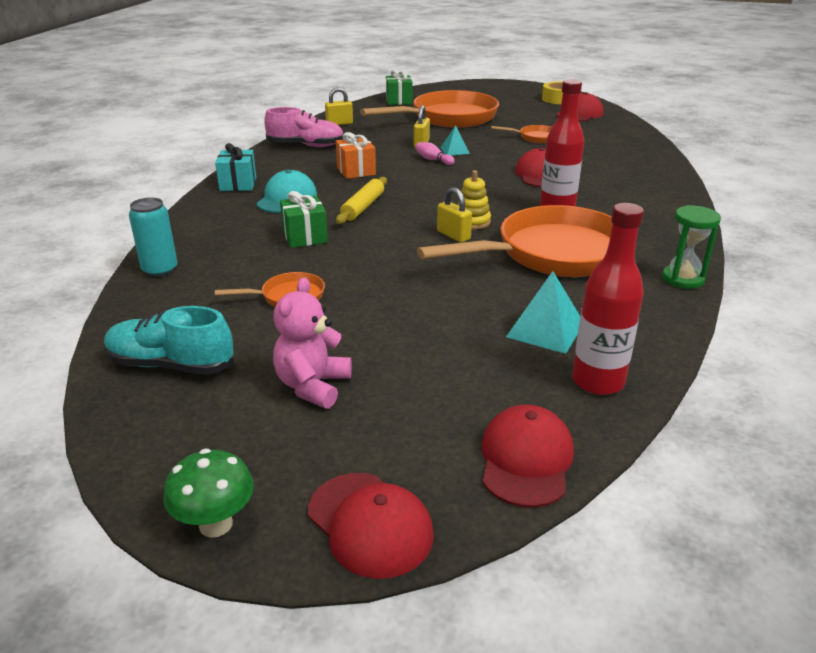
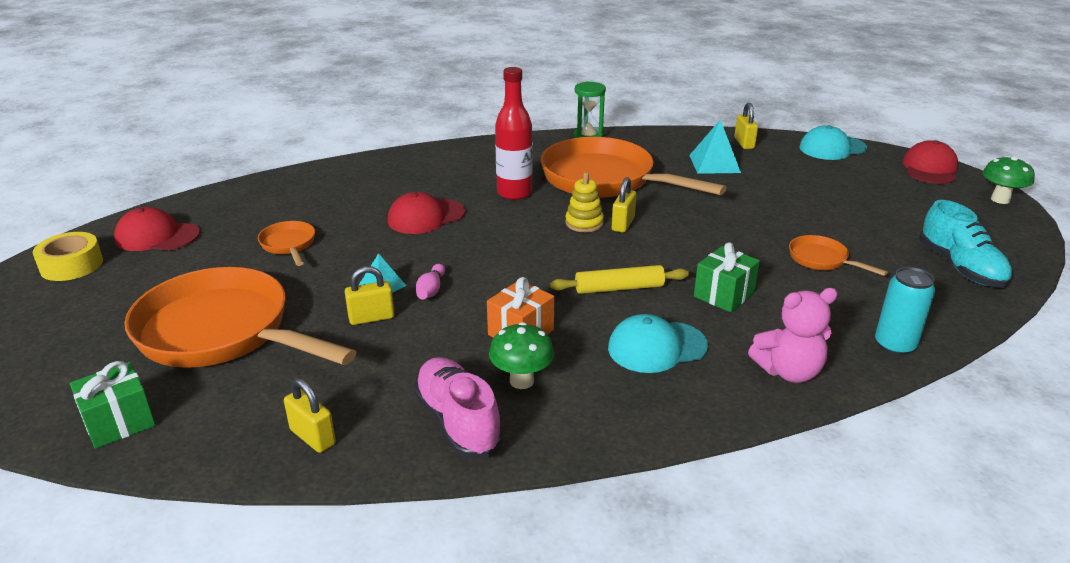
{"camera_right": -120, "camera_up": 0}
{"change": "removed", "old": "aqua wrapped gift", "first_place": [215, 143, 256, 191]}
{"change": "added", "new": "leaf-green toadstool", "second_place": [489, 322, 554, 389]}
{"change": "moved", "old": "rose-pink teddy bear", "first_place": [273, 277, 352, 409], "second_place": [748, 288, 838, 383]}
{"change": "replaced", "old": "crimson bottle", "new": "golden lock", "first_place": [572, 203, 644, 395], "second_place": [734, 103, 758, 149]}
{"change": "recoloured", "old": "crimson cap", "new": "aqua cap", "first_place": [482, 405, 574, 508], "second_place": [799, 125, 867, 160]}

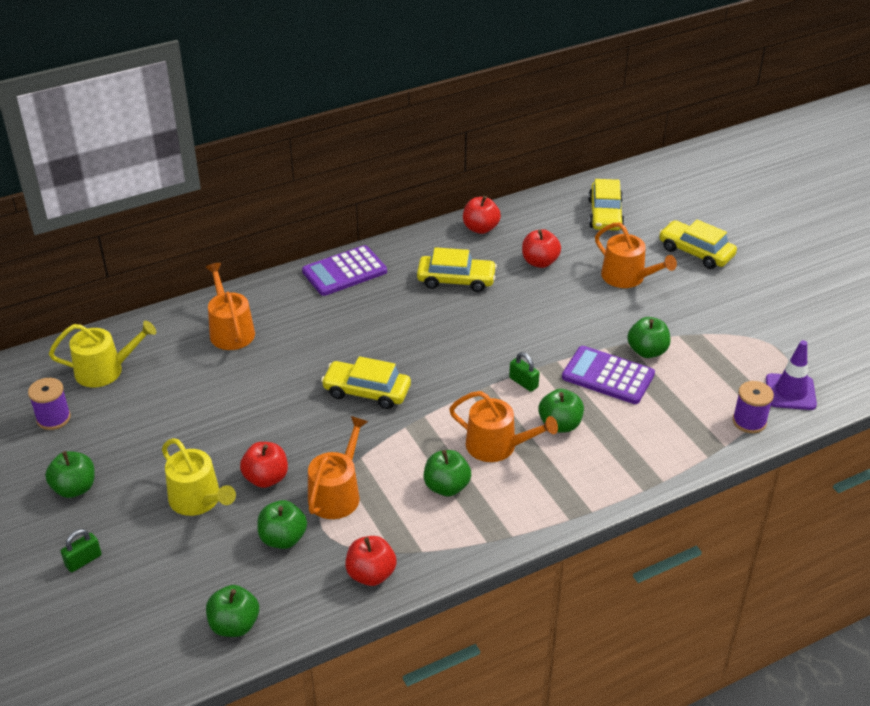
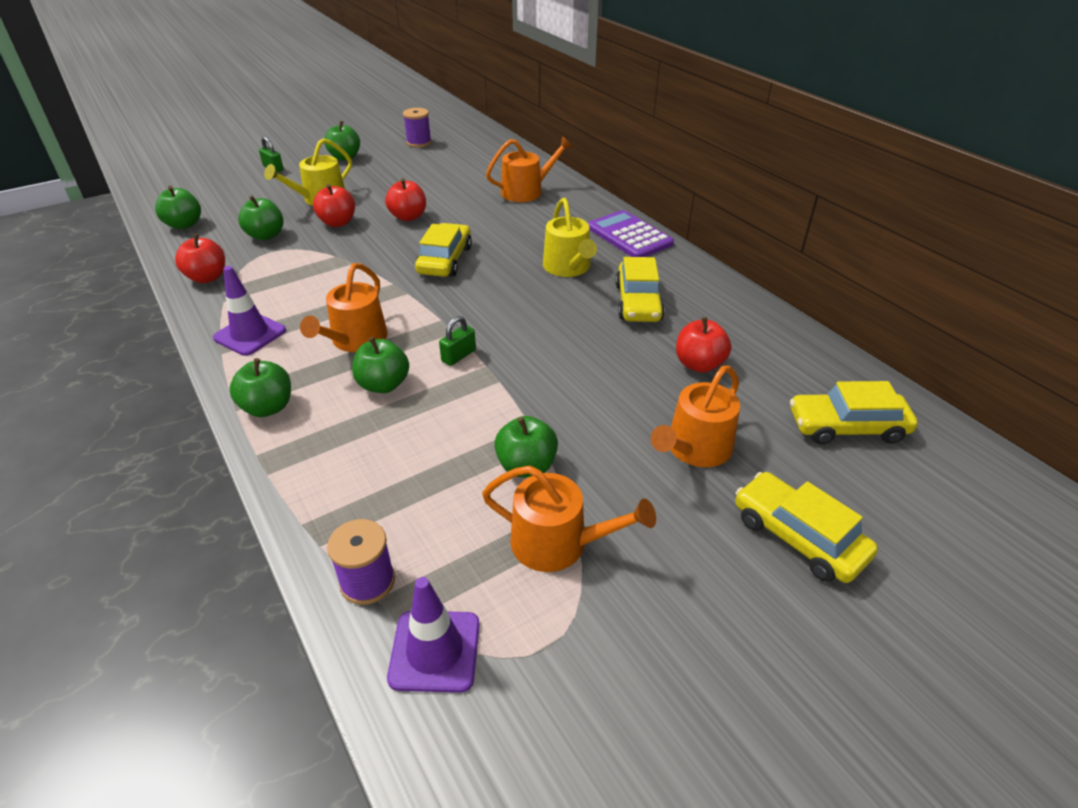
{"camera_right": 85, "camera_up": 0}
{"change": "removed", "old": "royal purple adding machine", "first_place": [562, 346, 655, 404]}
{"change": "added", "new": "royal purple road cone", "second_place": [213, 266, 286, 356]}
{"change": "moved", "old": "golden watering pot", "first_place": [49, 321, 156, 388], "second_place": [543, 198, 597, 277]}
{"change": "moved", "old": "orange watering pot", "first_place": [308, 416, 368, 519], "second_place": [482, 465, 656, 572]}
{"change": "moved", "old": "leaf-green apple fruit", "first_place": [424, 450, 471, 496], "second_place": [229, 358, 291, 417]}
{"change": "moved", "old": "crimson apple fruit", "first_place": [463, 196, 501, 234], "second_place": [385, 178, 426, 221]}
{"change": "turned", "old": "golden automobile", "first_place": [659, 219, 737, 269], "second_place": [735, 472, 878, 583], "degrees": -75}

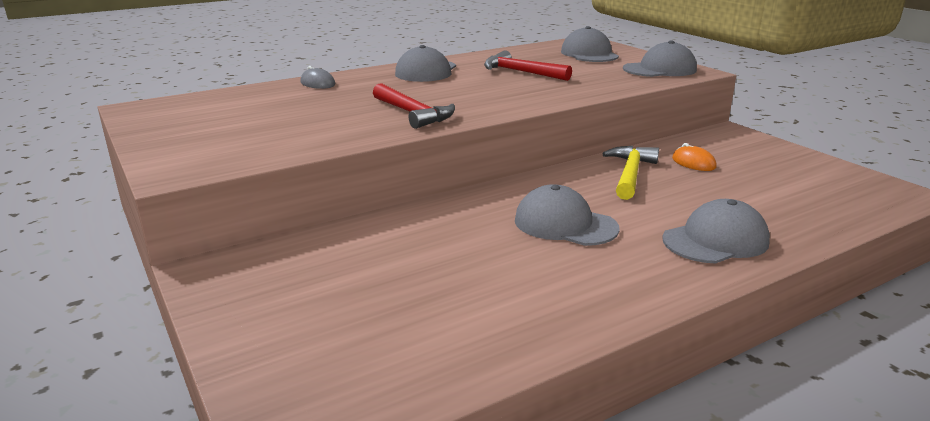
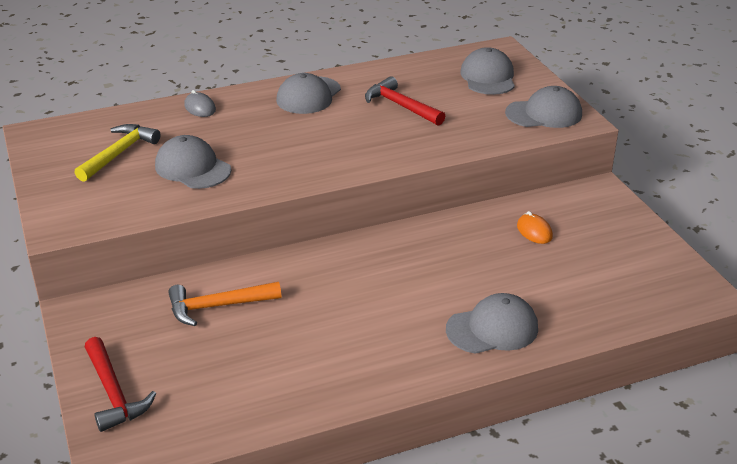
{"camera_right": 10, "camera_up": 10}
{"change": "added", "new": "orange claw hammer", "second_place": [168, 282, 281, 326]}
{"change": "moved", "old": "crimson claw hammer", "first_place": [373, 83, 455, 129], "second_place": [85, 337, 156, 432]}
{"change": "moved", "old": "ash-grey cap", "first_place": [515, 184, 620, 246], "second_place": [155, 135, 231, 189]}
{"change": "moved", "old": "golden claw hammer", "first_place": [602, 146, 659, 200], "second_place": [74, 124, 161, 182]}

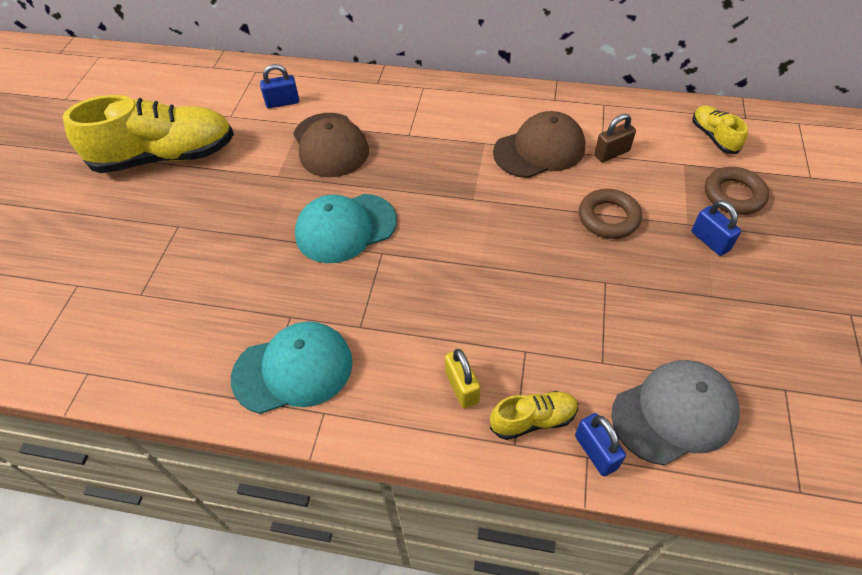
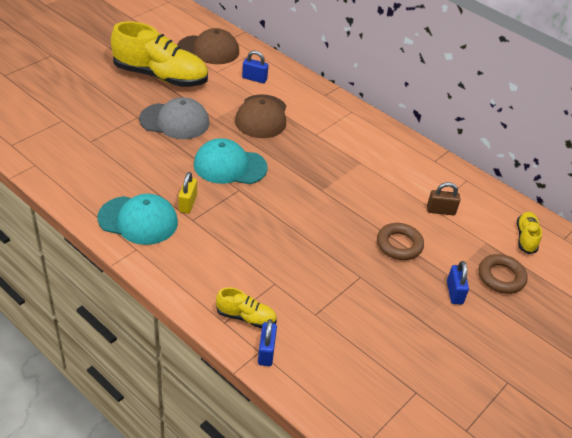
{"camera_right": 25, "camera_up": -10}
{"change": "moved", "old": "golden lock", "first_place": [445, 349, 481, 408], "second_place": [178, 172, 197, 213]}
{"change": "moved", "old": "dark brown cap", "first_place": [493, 111, 585, 178], "second_place": [177, 28, 239, 64]}
{"change": "moved", "old": "ash-grey cap", "first_place": [611, 360, 740, 466], "second_place": [139, 97, 210, 139]}

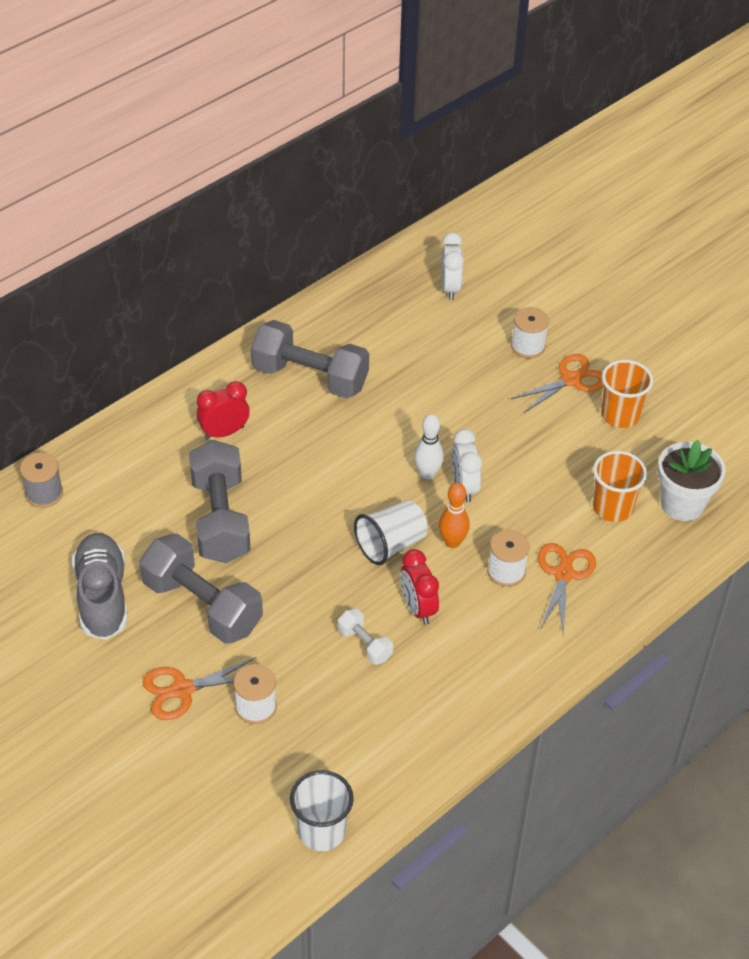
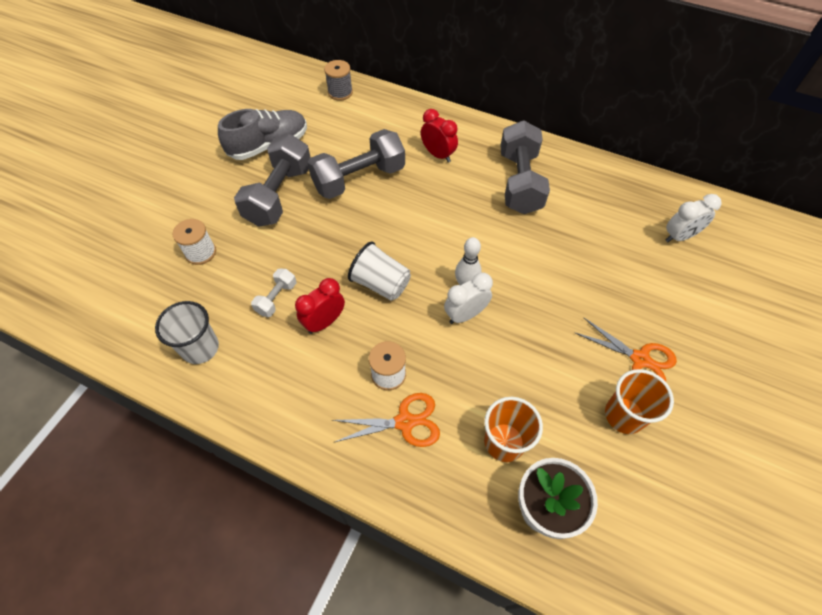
{"camera_right": 70, "camera_up": 10}
{"change": "removed", "old": "orange scissors", "first_place": [142, 657, 257, 720]}
{"change": "removed", "old": "orange skittle", "first_place": [439, 483, 470, 548]}
{"change": "removed", "old": "snow-white spool", "first_place": [511, 307, 549, 358]}
{"change": "moved", "old": "snow-white cup", "first_place": [290, 770, 354, 851], "second_place": [155, 301, 219, 364]}

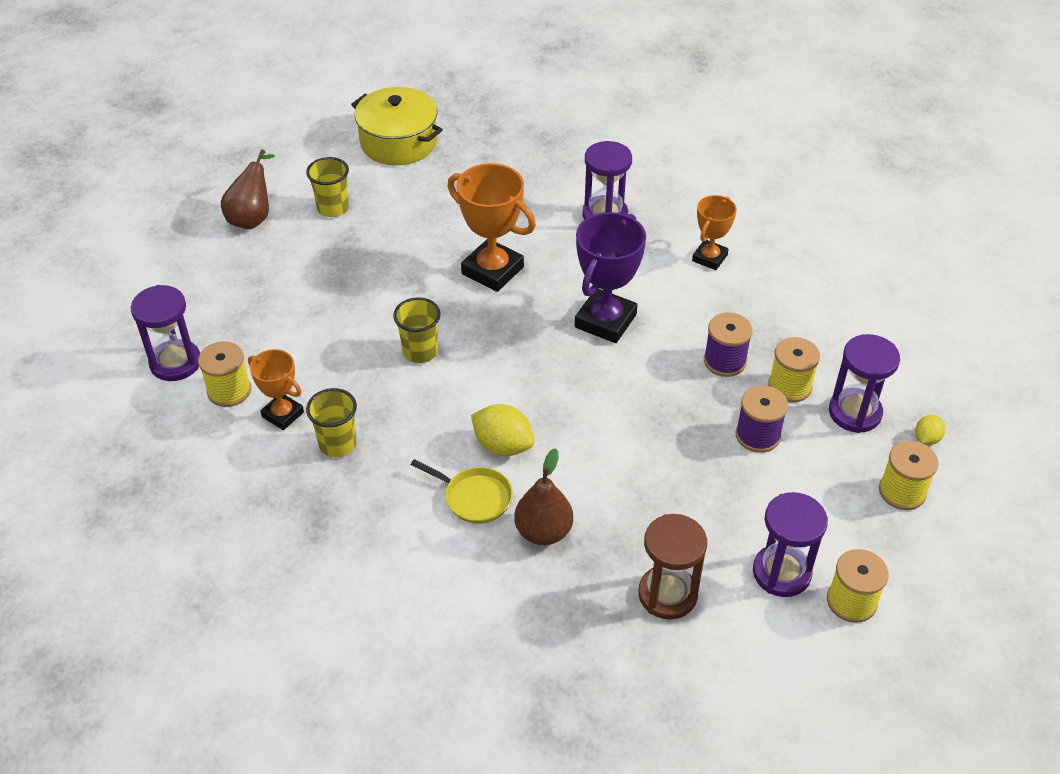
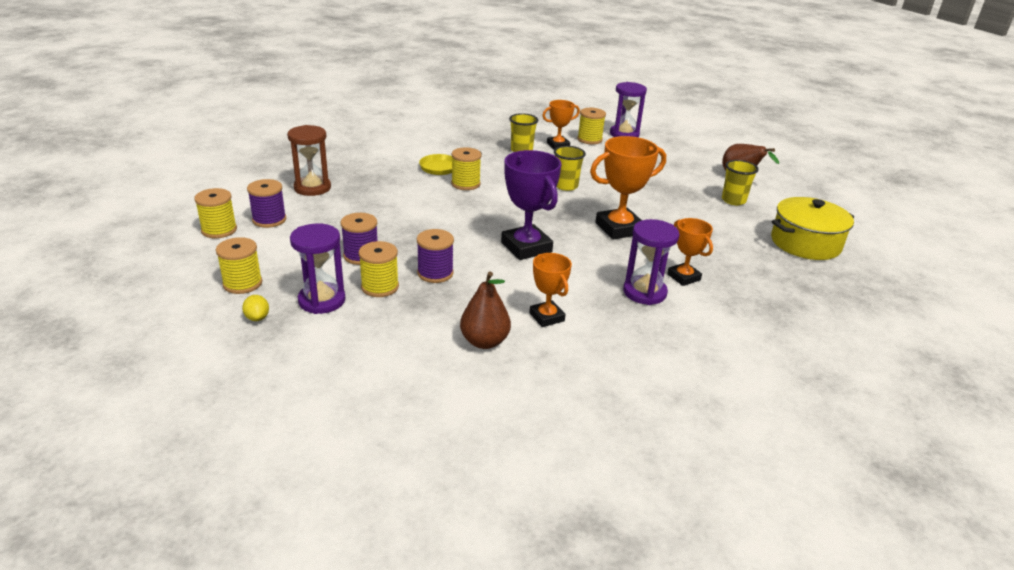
{"camera_right": 120, "camera_up": -15}
{"change": "added", "new": "orange trophy", "second_place": [667, 218, 713, 286]}
{"change": "moved", "old": "dark brown pear fruit", "first_place": [514, 448, 573, 545], "second_place": [460, 271, 511, 349]}
{"change": "replaced", "old": "golden toy lemon", "new": "golden spool", "first_place": [471, 404, 535, 456], "second_place": [451, 147, 481, 190]}
{"change": "replaced", "old": "royal purple sandglass", "new": "royal purple spool", "first_place": [753, 492, 828, 597], "second_place": [247, 179, 286, 228]}

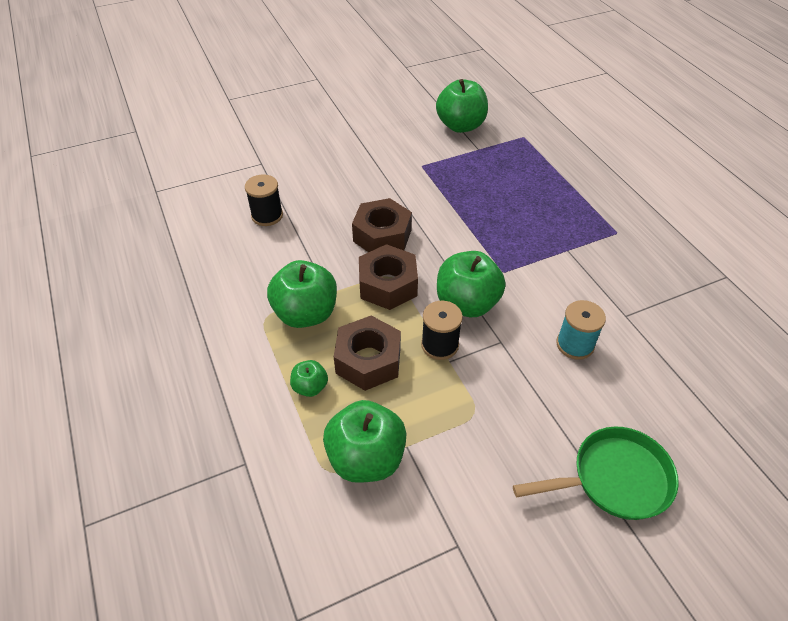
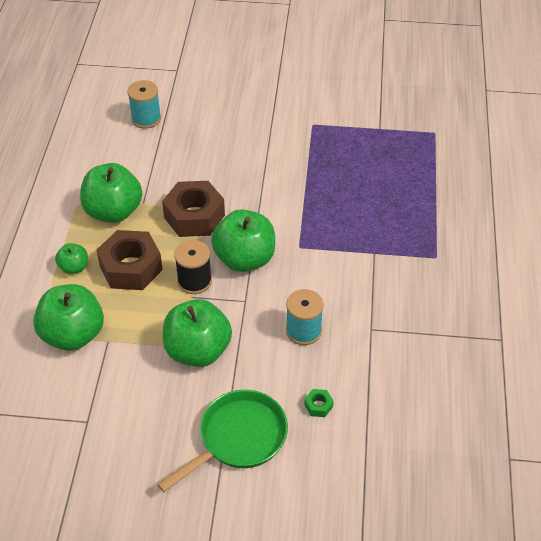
{"camera_right": 30, "camera_up": 0}
{"change": "removed", "old": "dark brown hex nut", "first_place": [352, 198, 412, 252]}
{"change": "added", "new": "leaf-green hex nut", "second_place": [304, 389, 334, 417]}
{"change": "moved", "old": "leaf-green apple fruit", "first_place": [436, 79, 488, 133], "second_place": [163, 299, 232, 367]}
{"change": "recoloured", "old": "ebony spool", "new": "aqua spool", "first_place": [245, 174, 283, 226], "second_place": [127, 80, 161, 129]}
{"change": "turned", "old": "leaf-green frying pan", "first_place": [513, 427, 679, 520], "second_place": [157, 390, 288, 492], "degrees": -60}

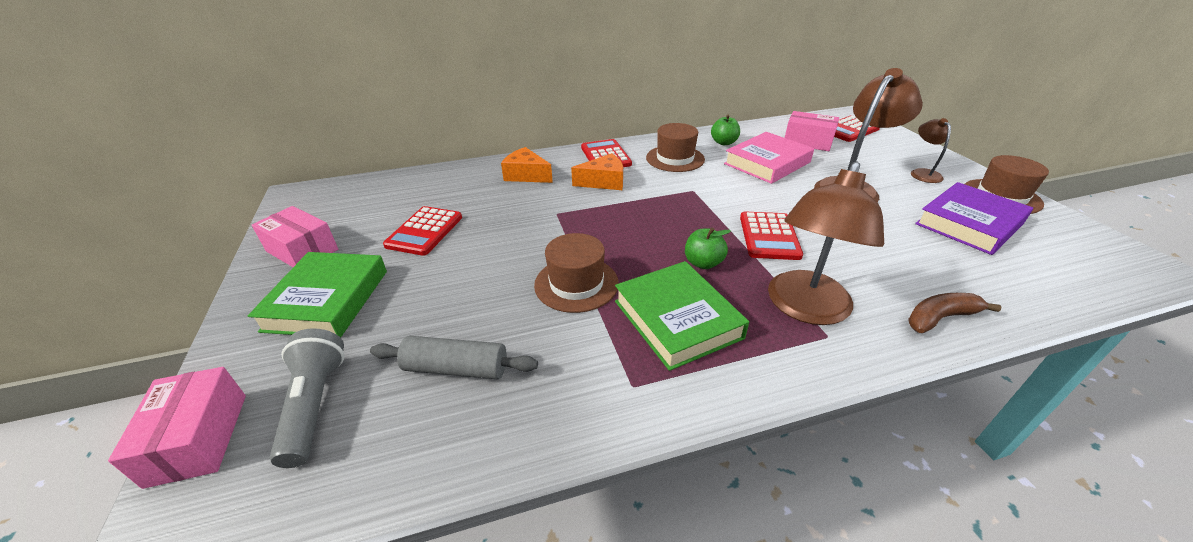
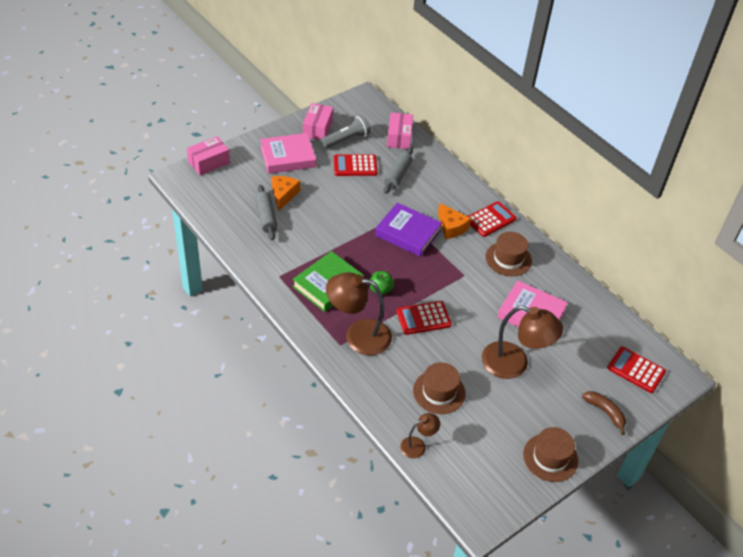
{"camera_right": 65, "camera_up": 10}
{"change": "removed", "old": "leaf-green apple fruit", "first_place": [711, 115, 740, 145]}
{"change": "added", "new": "ash-grey pastry roller", "second_place": [383, 147, 413, 194]}
{"change": "moved", "old": "ash-grey torch", "first_place": [270, 328, 344, 468], "second_place": [321, 115, 371, 149]}
{"change": "moved", "old": "orange cheese wedge", "first_place": [501, 147, 553, 183], "second_place": [271, 176, 300, 211]}
{"change": "moved", "old": "dark brown hat", "first_place": [534, 233, 619, 313], "second_place": [413, 362, 466, 414]}
{"change": "moved", "old": "rose-pink package", "first_place": [785, 111, 839, 151], "second_place": [387, 112, 413, 149]}
{"change": "moved", "old": "dark brown banana fruit", "first_place": [908, 293, 1002, 333], "second_place": [582, 391, 626, 435]}
{"change": "moved", "old": "dark brown desk lamp", "first_place": [911, 118, 951, 183], "second_place": [400, 413, 440, 458]}
{"change": "moved", "old": "royal purple book", "first_place": [915, 182, 1033, 255], "second_place": [375, 203, 442, 257]}
{"change": "recoloured", "old": "leaf-green book", "new": "rose-pink book", "first_place": [248, 252, 387, 338], "second_place": [260, 133, 316, 174]}

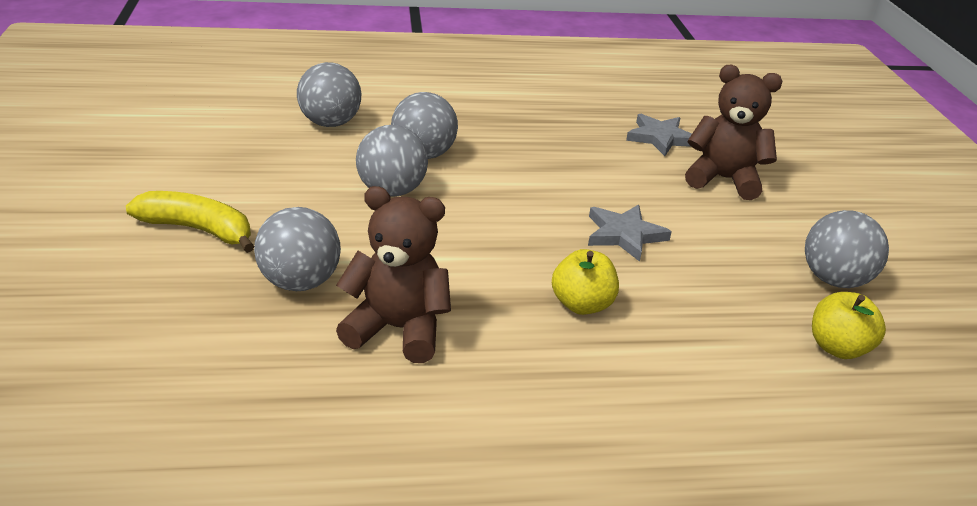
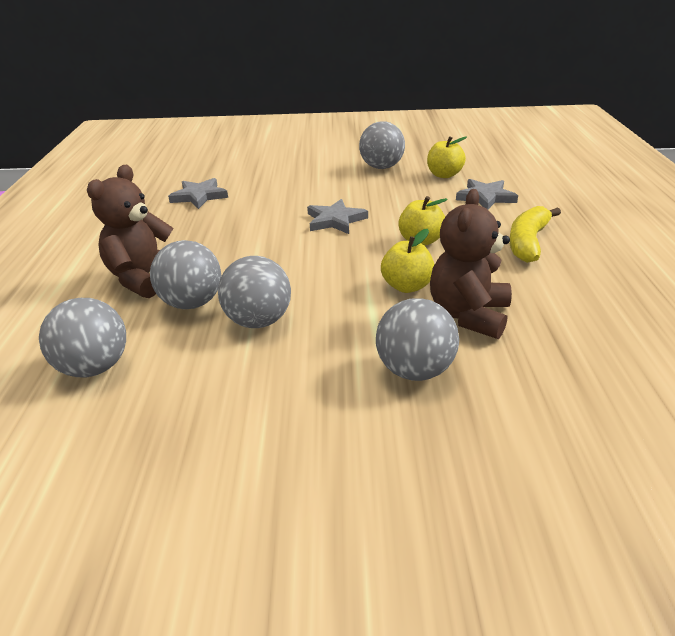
{"camera_right": -80, "camera_up": 0}
{"change": "added", "new": "golden apple fruit", "second_place": [381, 229, 434, 293]}
{"change": "added", "new": "ash-grey five-pointed star", "second_place": [456, 179, 518, 209]}
{"change": "moved", "old": "golden banana fruit", "first_place": [126, 191, 254, 253], "second_place": [509, 206, 561, 263]}
{"change": "moved", "old": "dark brown teddy bear", "first_place": [685, 65, 782, 200], "second_place": [87, 165, 173, 298]}

